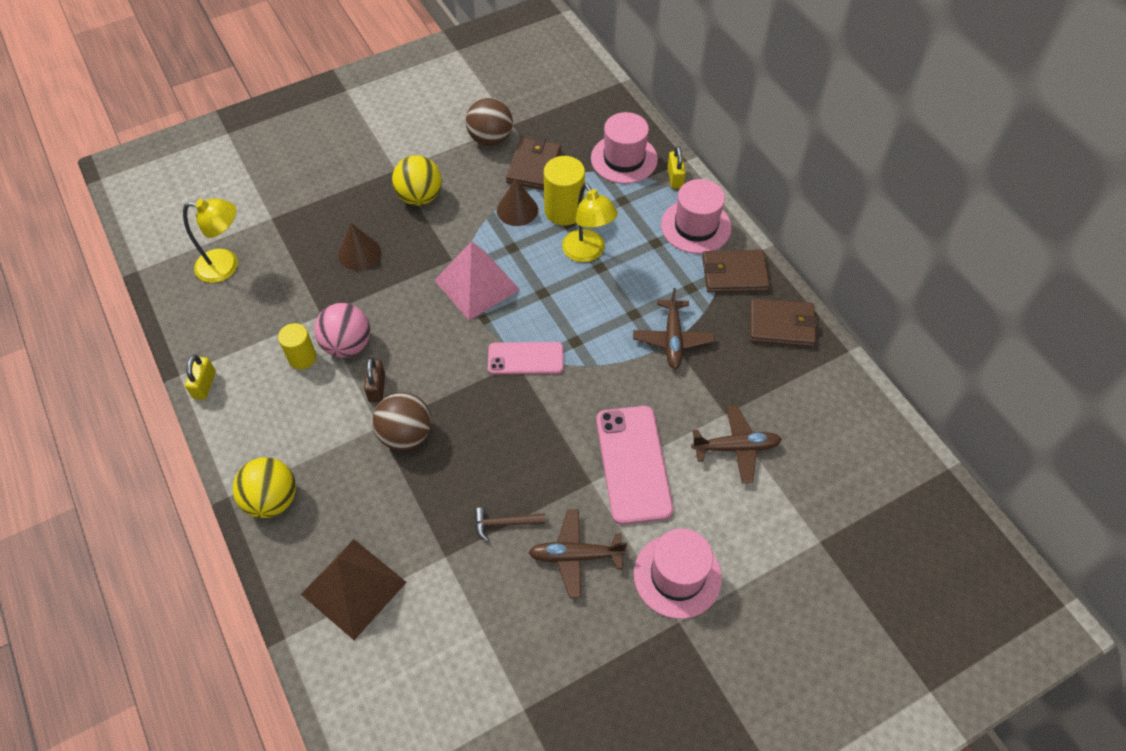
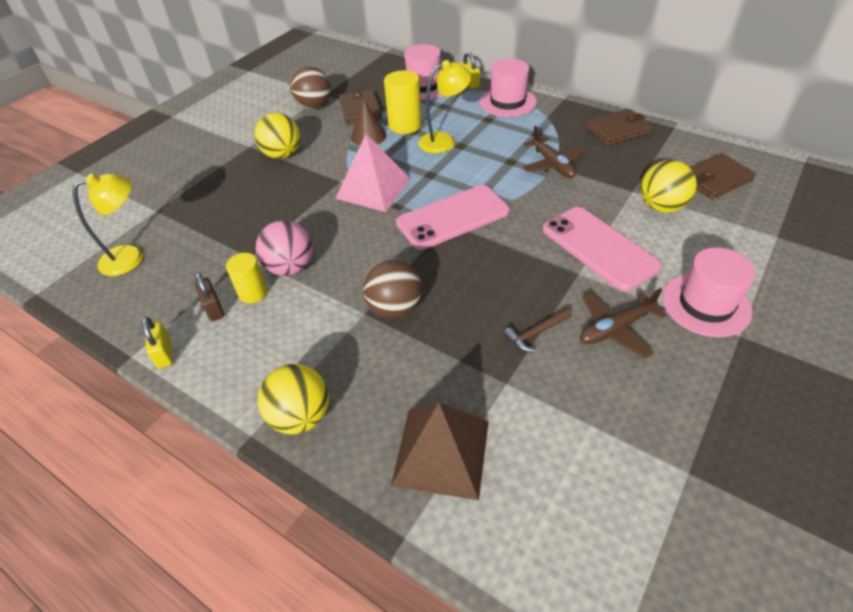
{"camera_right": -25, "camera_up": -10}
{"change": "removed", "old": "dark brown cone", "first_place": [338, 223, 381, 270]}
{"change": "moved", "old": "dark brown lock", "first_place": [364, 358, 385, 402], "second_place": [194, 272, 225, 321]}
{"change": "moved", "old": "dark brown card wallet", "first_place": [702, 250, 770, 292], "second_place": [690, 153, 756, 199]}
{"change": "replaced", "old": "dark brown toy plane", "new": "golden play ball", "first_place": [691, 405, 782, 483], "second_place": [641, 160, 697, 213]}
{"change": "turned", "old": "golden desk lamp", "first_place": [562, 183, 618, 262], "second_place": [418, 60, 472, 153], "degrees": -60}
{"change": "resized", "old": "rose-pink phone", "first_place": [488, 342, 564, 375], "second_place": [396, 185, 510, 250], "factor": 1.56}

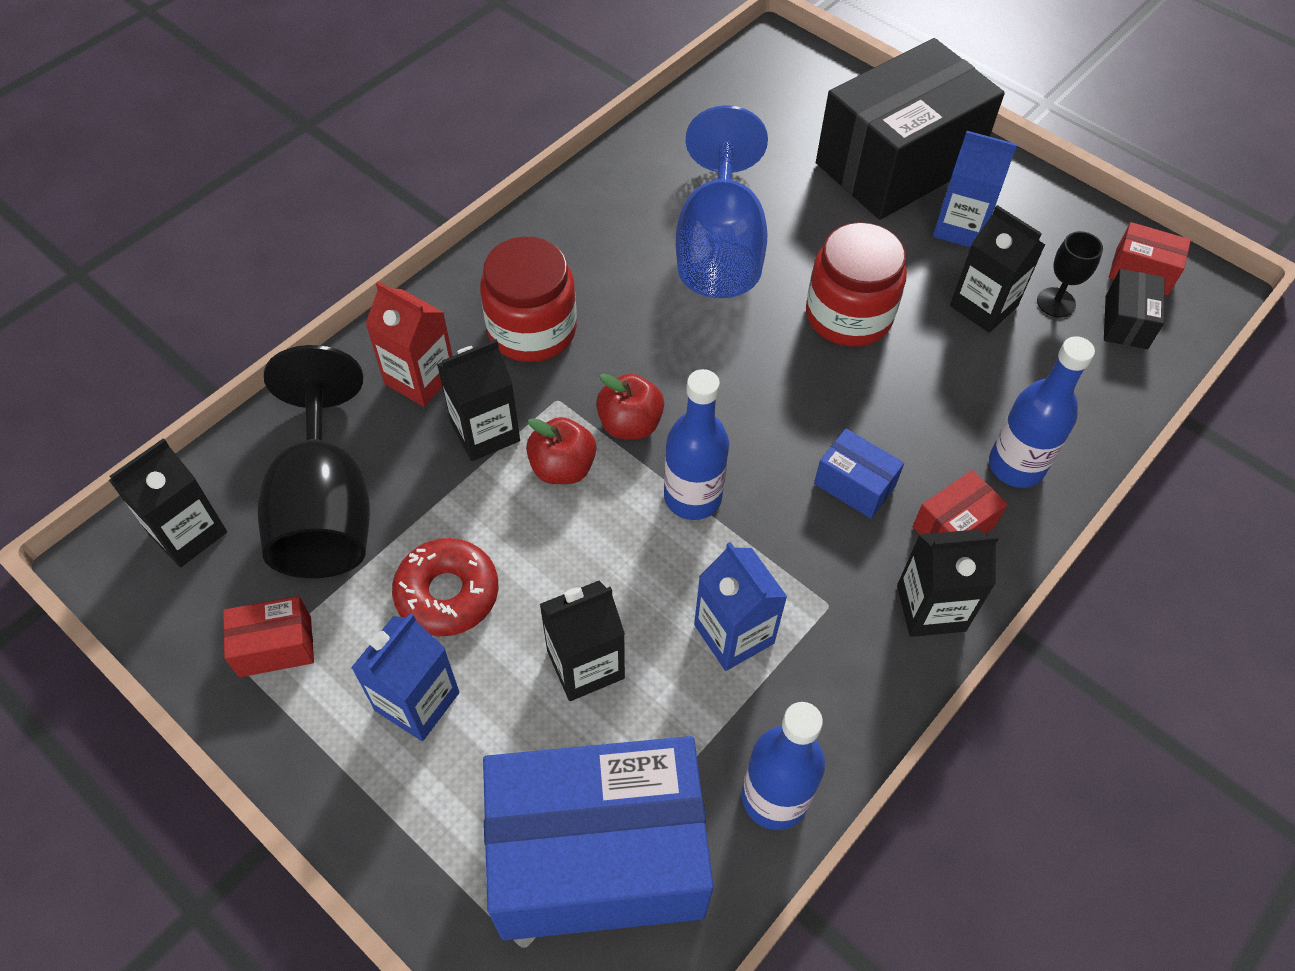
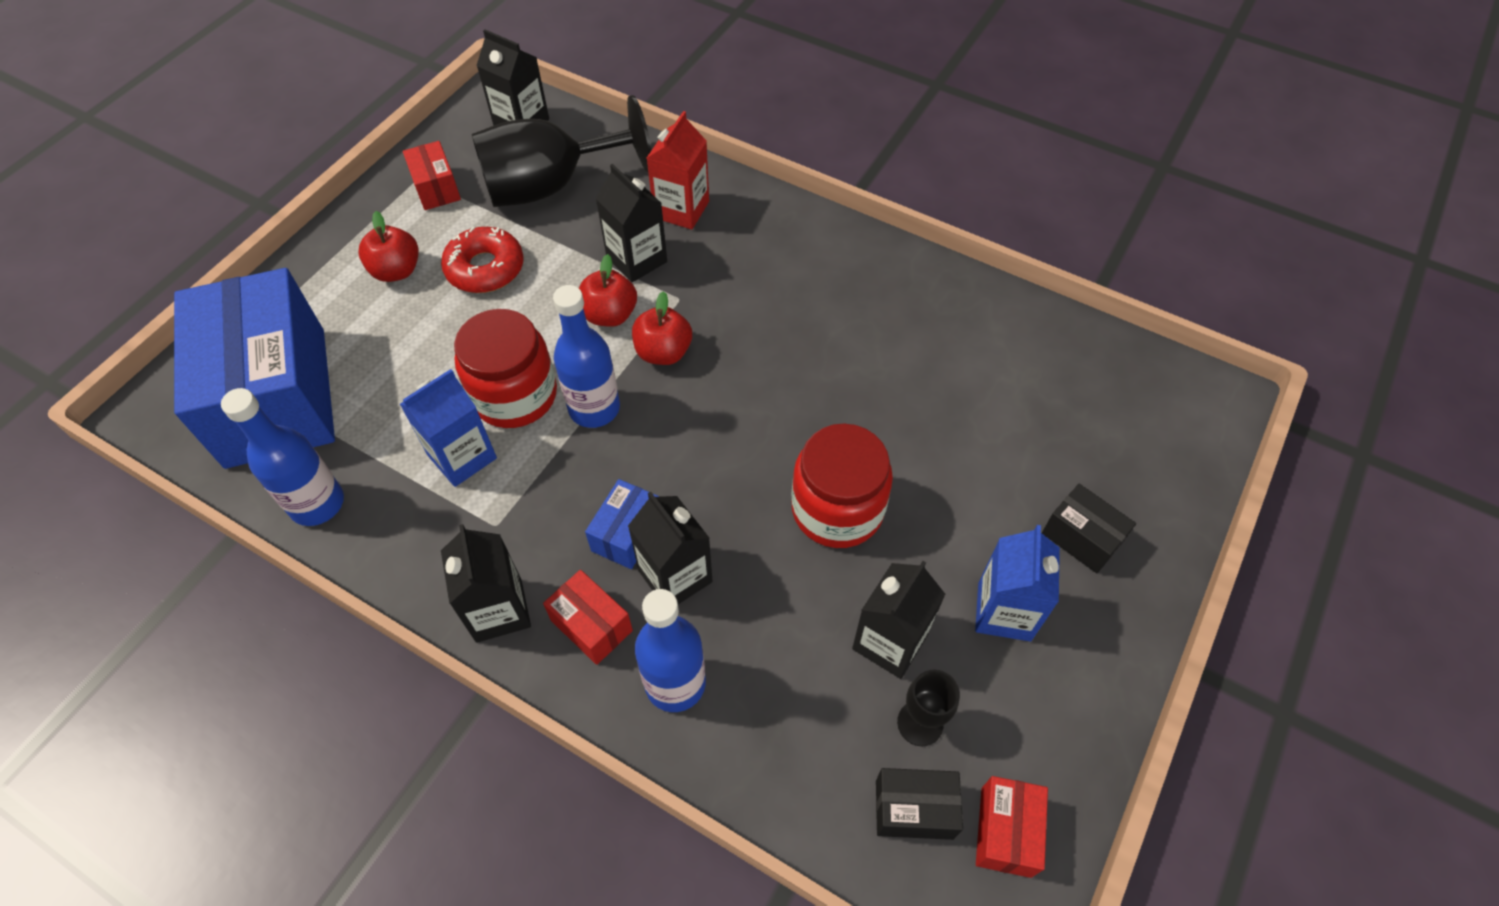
{"camera_right": 80, "camera_up": 0}
{"change": "removed", "old": "cobalt chalice", "first_place": [676, 105, 768, 298]}
{"change": "moved", "old": "crimson jam jar", "first_place": [480, 237, 577, 362], "second_place": [454, 309, 557, 428]}
{"change": "moved", "old": "ebony milk carton", "first_place": [540, 581, 625, 701], "second_place": [628, 492, 713, 604]}
{"change": "replaced", "old": "cobalt milk carton", "new": "crimson apple fruit", "first_place": [351, 613, 459, 741], "second_place": [358, 211, 419, 282]}
{"change": "resized", "old": "ebony package", "first_place": [816, 38, 1005, 220], "second_place": [1042, 484, 1136, 573], "factor": 0.41}

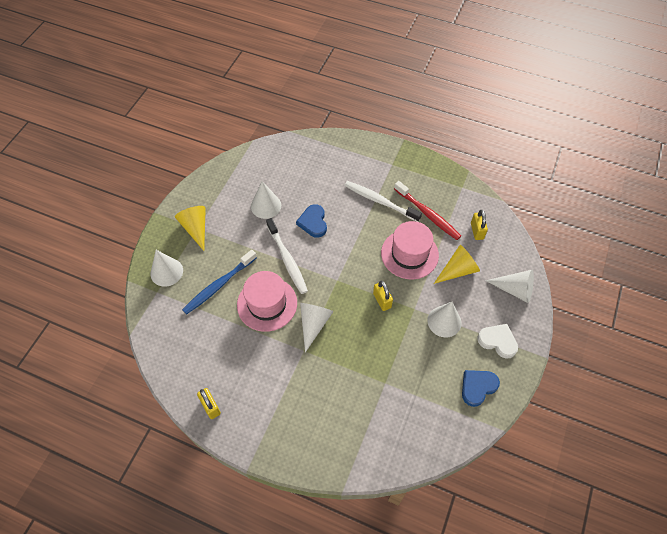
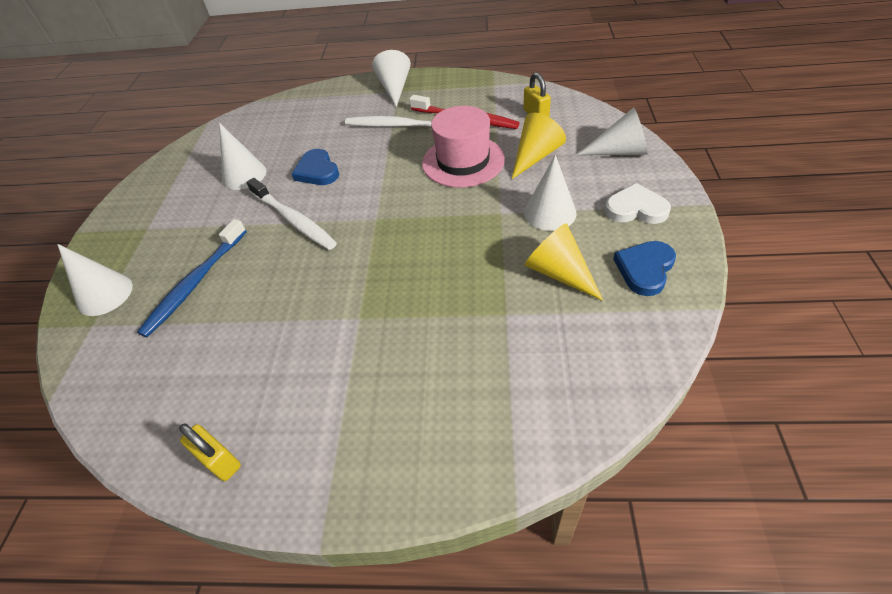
{"camera_right": -15, "camera_up": -10}
{"change": "removed", "old": "rose-pink hat", "first_place": [237, 271, 297, 332]}
{"change": "removed", "old": "golden lock", "first_place": [373, 281, 393, 311]}
{"change": "moved", "old": "golden cone", "first_place": [175, 206, 206, 251], "second_place": [525, 223, 603, 301]}
{"change": "moved", "old": "snow-white cone", "first_place": [300, 303, 334, 352], "second_place": [372, 50, 411, 107]}

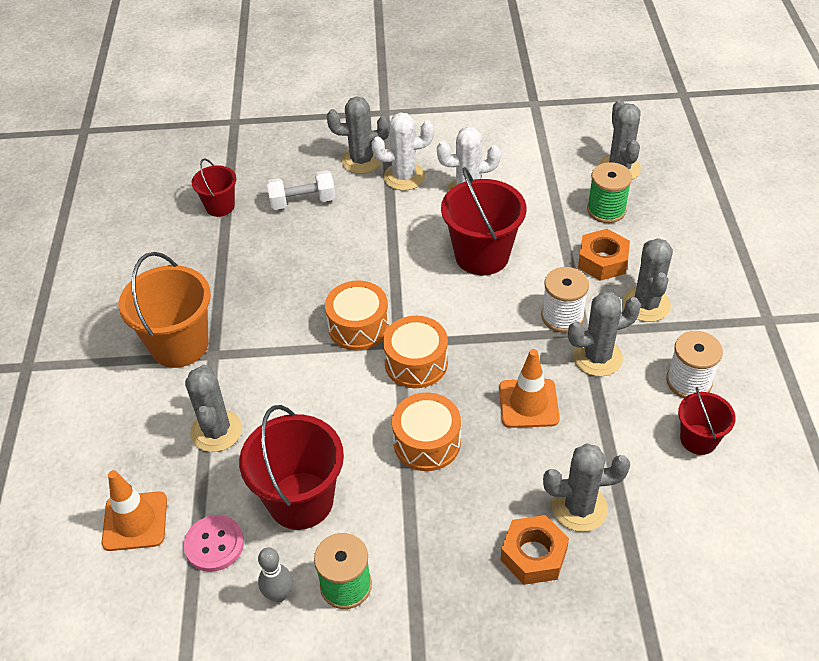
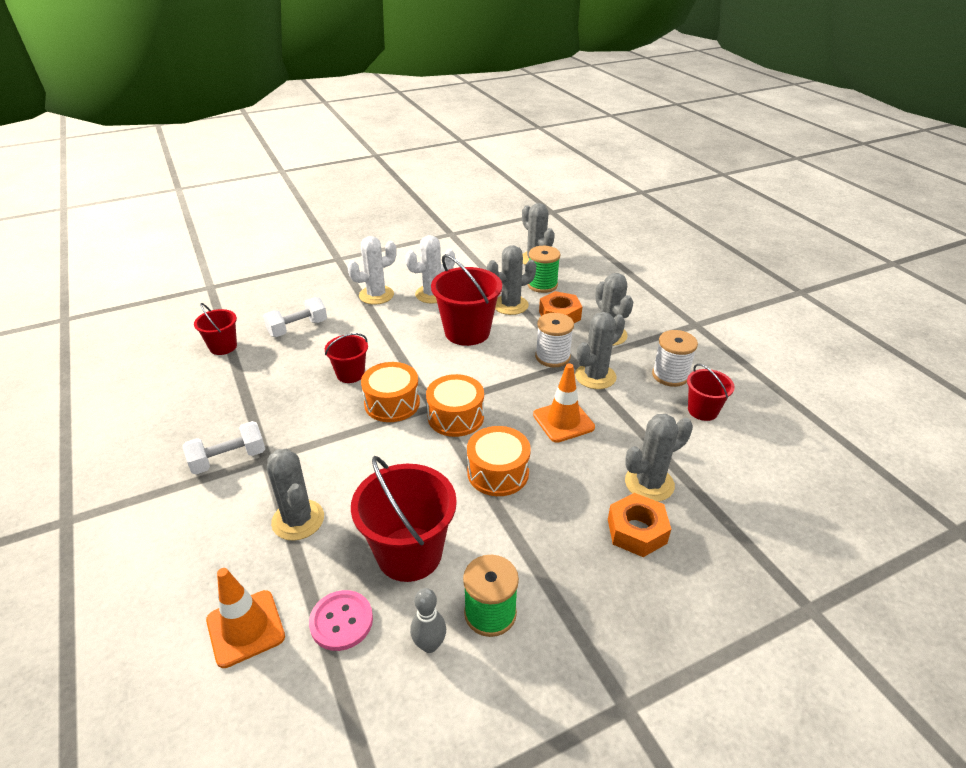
{"camera_right": -25, "camera_up": -10}
{"change": "added", "new": "crimson pail", "second_place": [325, 333, 368, 383]}
{"change": "moved", "old": "ash-grey saguaro cactus", "first_place": [327, 96, 390, 174], "second_place": [487, 245, 536, 315]}
{"change": "replaced", "old": "orange pail", "new": "snow-white dumbbell", "first_place": [119, 252, 211, 368], "second_place": [183, 421, 265, 474]}

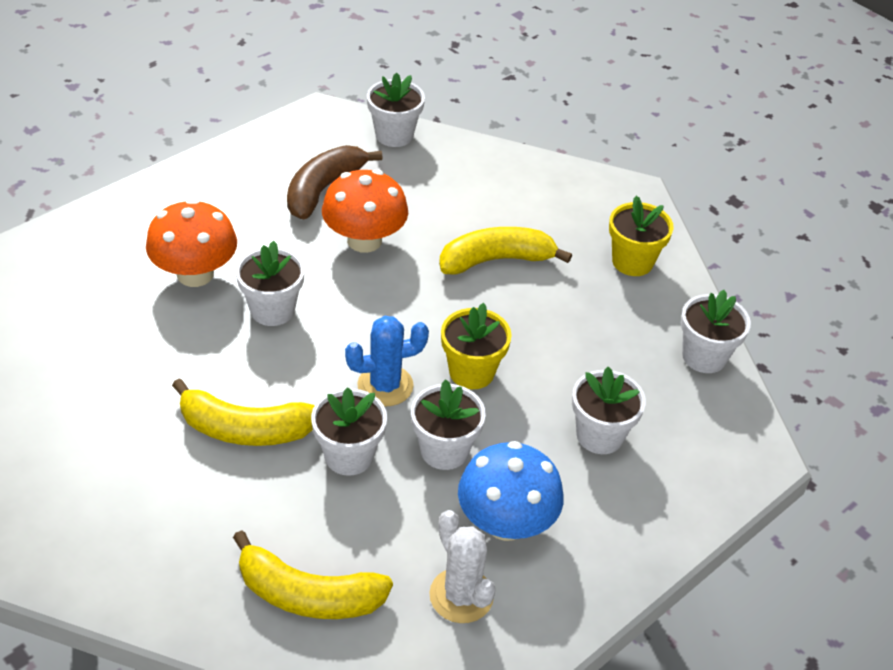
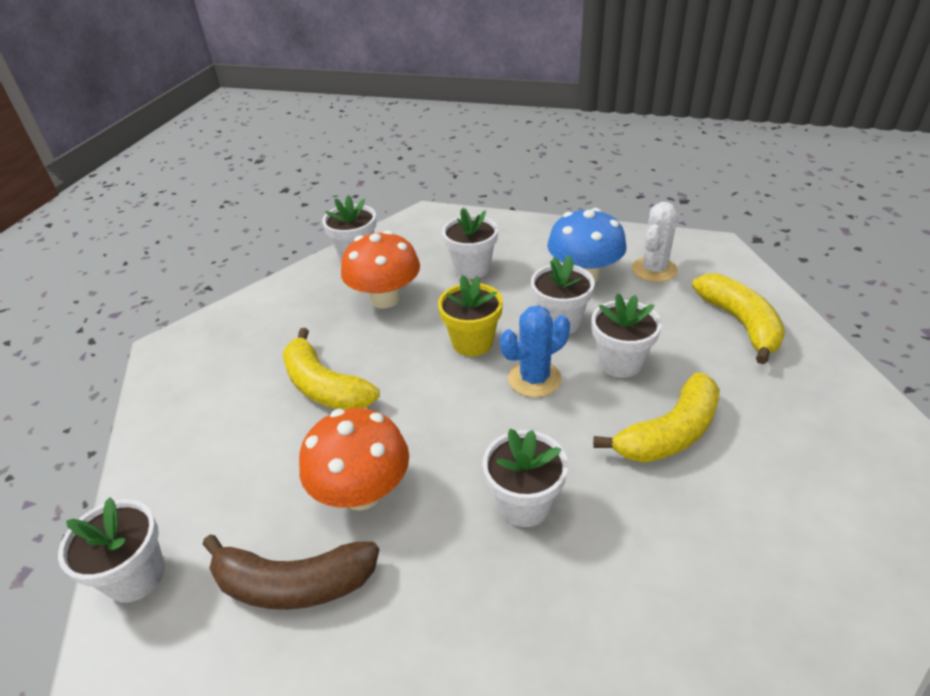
{"camera_right": -115, "camera_up": -5}
{"change": "removed", "old": "golden potted plant", "first_place": [609, 195, 674, 276]}
{"change": "moved", "old": "orange toadstool", "first_place": [146, 199, 237, 287], "second_place": [341, 230, 420, 308]}
{"change": "turned", "old": "golden banana fruit", "first_place": [172, 378, 315, 446], "second_place": [593, 372, 720, 463], "degrees": 75}
{"change": "turned", "old": "cobalt saguaro cactus", "first_place": [345, 316, 429, 407], "second_place": [500, 306, 570, 397], "degrees": -75}

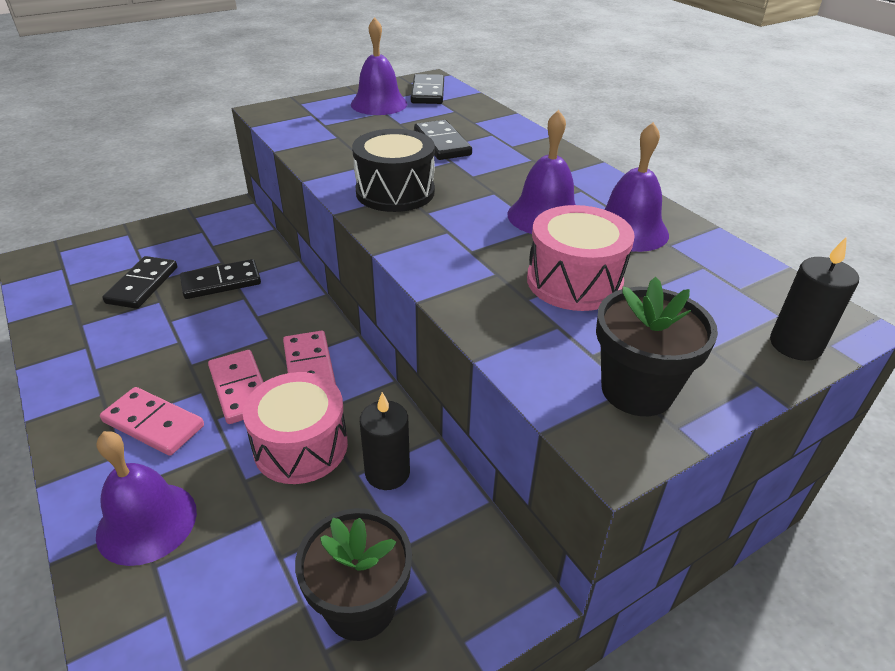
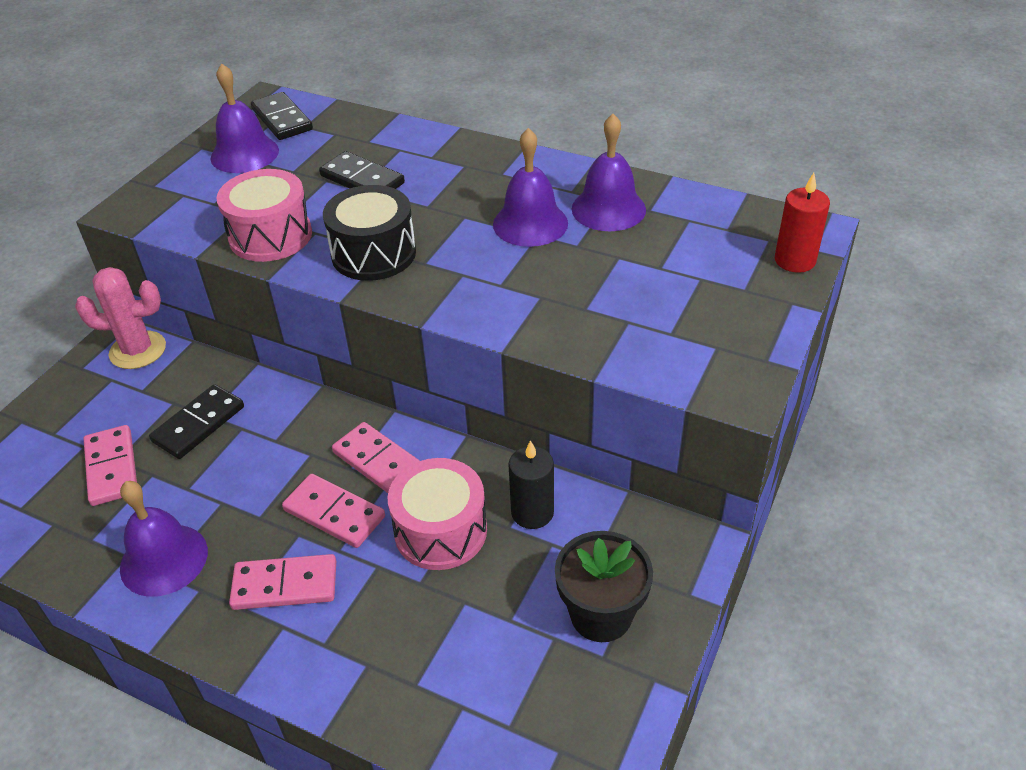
{"camera_right": -30, "camera_up": 5}
{"change": "removed", "old": "ebony potted plant", "first_place": [596, 277, 718, 416]}
{"change": "added", "new": "rose-pink saguaro cactus", "second_place": [75, 267, 166, 369]}
{"change": "moved", "old": "royal purple school bell", "first_place": [96, 431, 197, 566], "second_place": [120, 481, 208, 597]}
{"change": "moved", "old": "rose-pink drum", "first_place": [527, 205, 635, 311], "second_place": [217, 169, 312, 262]}
{"change": "recoloured", "old": "ebony domino tile", "new": "rose-pink domino tile", "first_place": [102, 256, 177, 309], "second_place": [84, 425, 137, 506]}
{"change": "recoloured", "old": "ebony wax candle", "new": "crimson wax candle", "first_place": [770, 236, 859, 361], "second_place": [775, 173, 830, 273]}

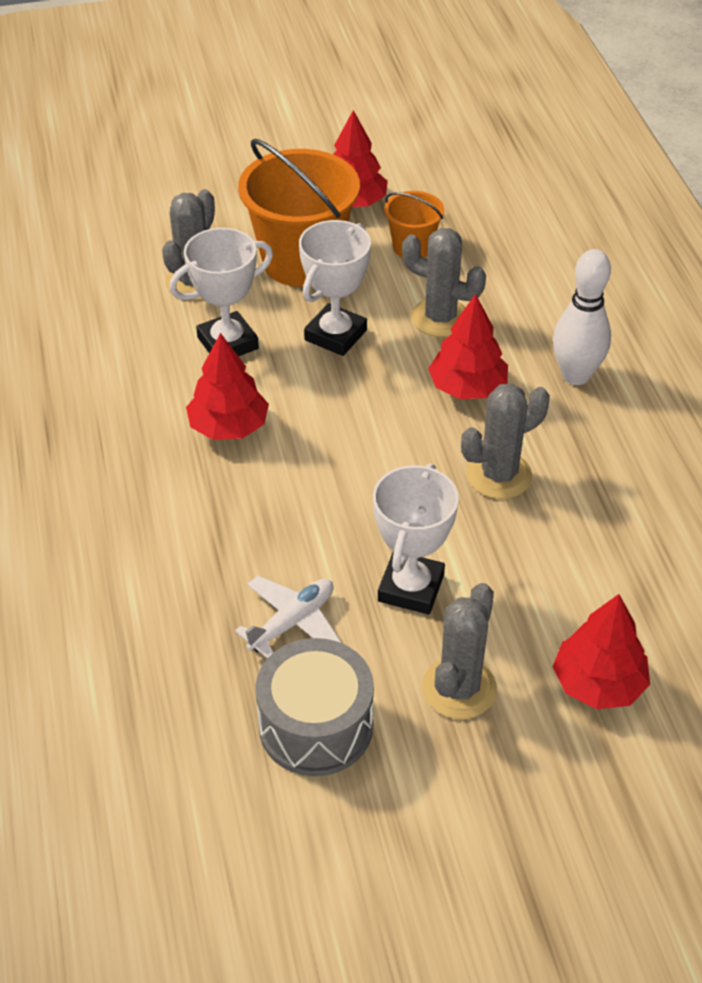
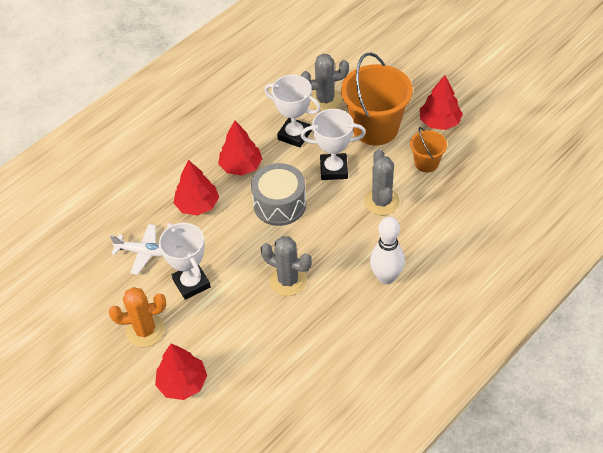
{"camera_right": 60, "camera_up": 5}
{"change": "moved", "old": "ash-grey drum", "first_place": [256, 638, 374, 776], "second_place": [251, 163, 306, 226]}
{"change": "moved", "old": "crimson toy tree", "first_place": [428, 294, 508, 399], "second_place": [174, 160, 219, 216]}
{"change": "recoloured", "old": "ash-grey saguaro cactus", "new": "orange saguaro cactus", "first_place": [422, 583, 497, 719], "second_place": [109, 287, 166, 347]}
{"change": "turned", "old": "snow-white trophy", "first_place": [373, 463, 459, 614], "second_place": [159, 223, 211, 300], "degrees": 75}

